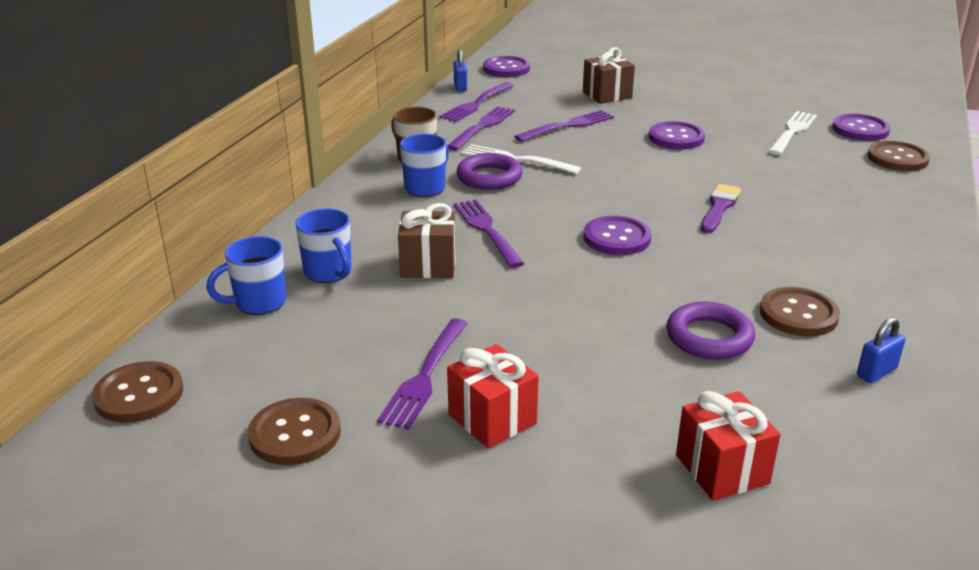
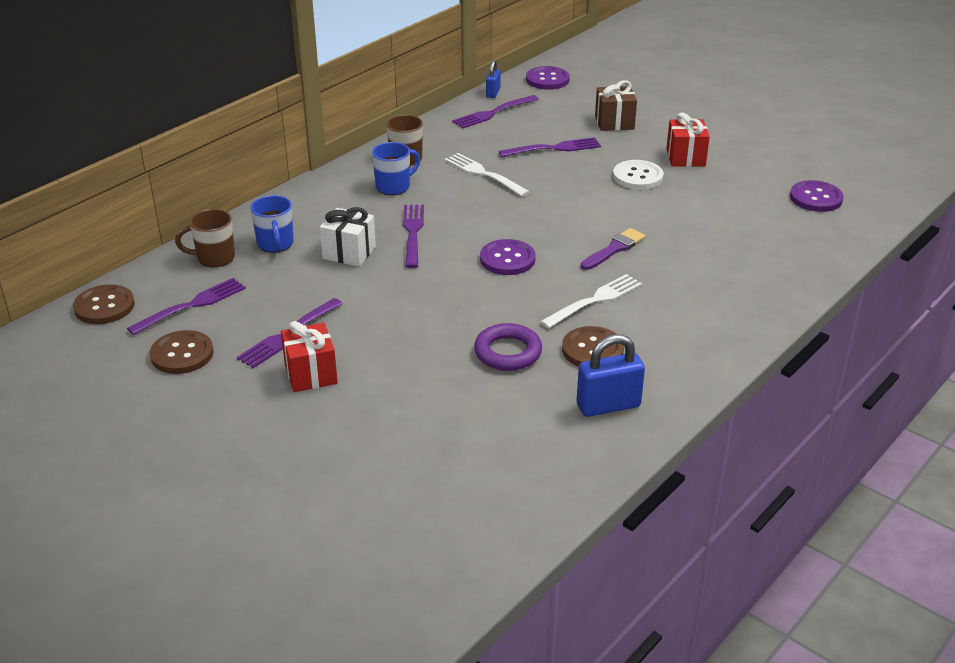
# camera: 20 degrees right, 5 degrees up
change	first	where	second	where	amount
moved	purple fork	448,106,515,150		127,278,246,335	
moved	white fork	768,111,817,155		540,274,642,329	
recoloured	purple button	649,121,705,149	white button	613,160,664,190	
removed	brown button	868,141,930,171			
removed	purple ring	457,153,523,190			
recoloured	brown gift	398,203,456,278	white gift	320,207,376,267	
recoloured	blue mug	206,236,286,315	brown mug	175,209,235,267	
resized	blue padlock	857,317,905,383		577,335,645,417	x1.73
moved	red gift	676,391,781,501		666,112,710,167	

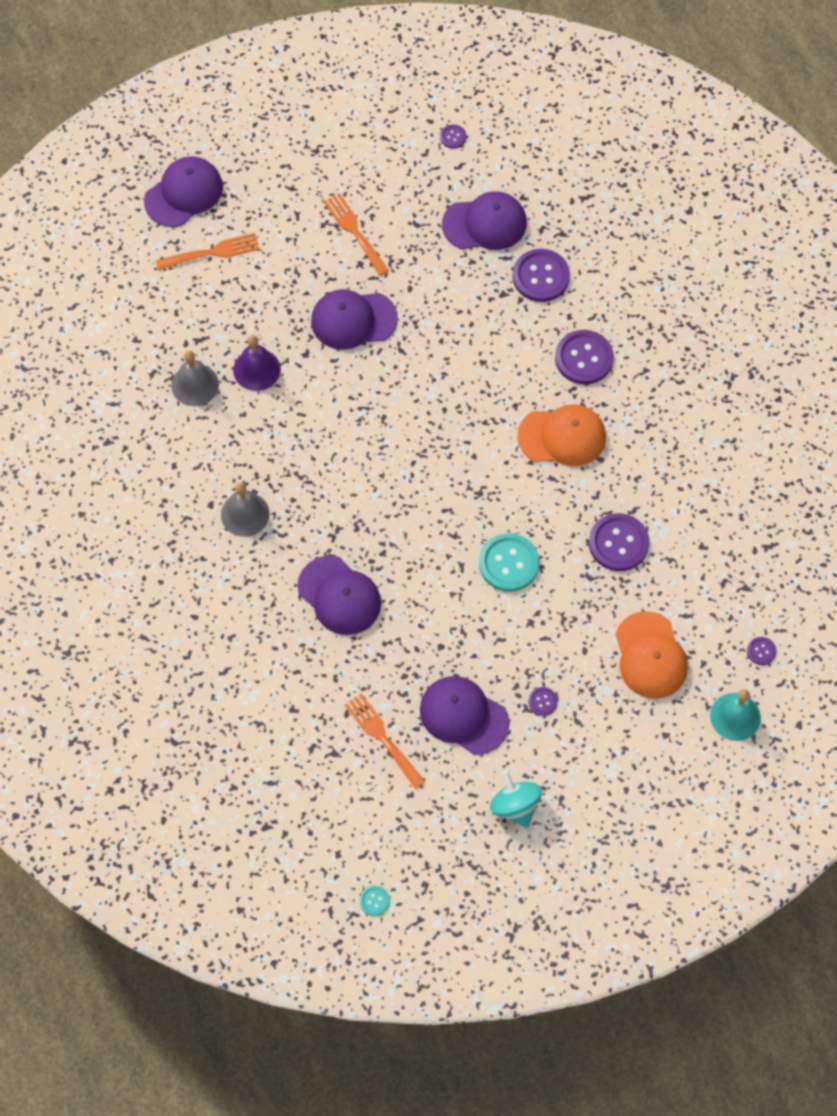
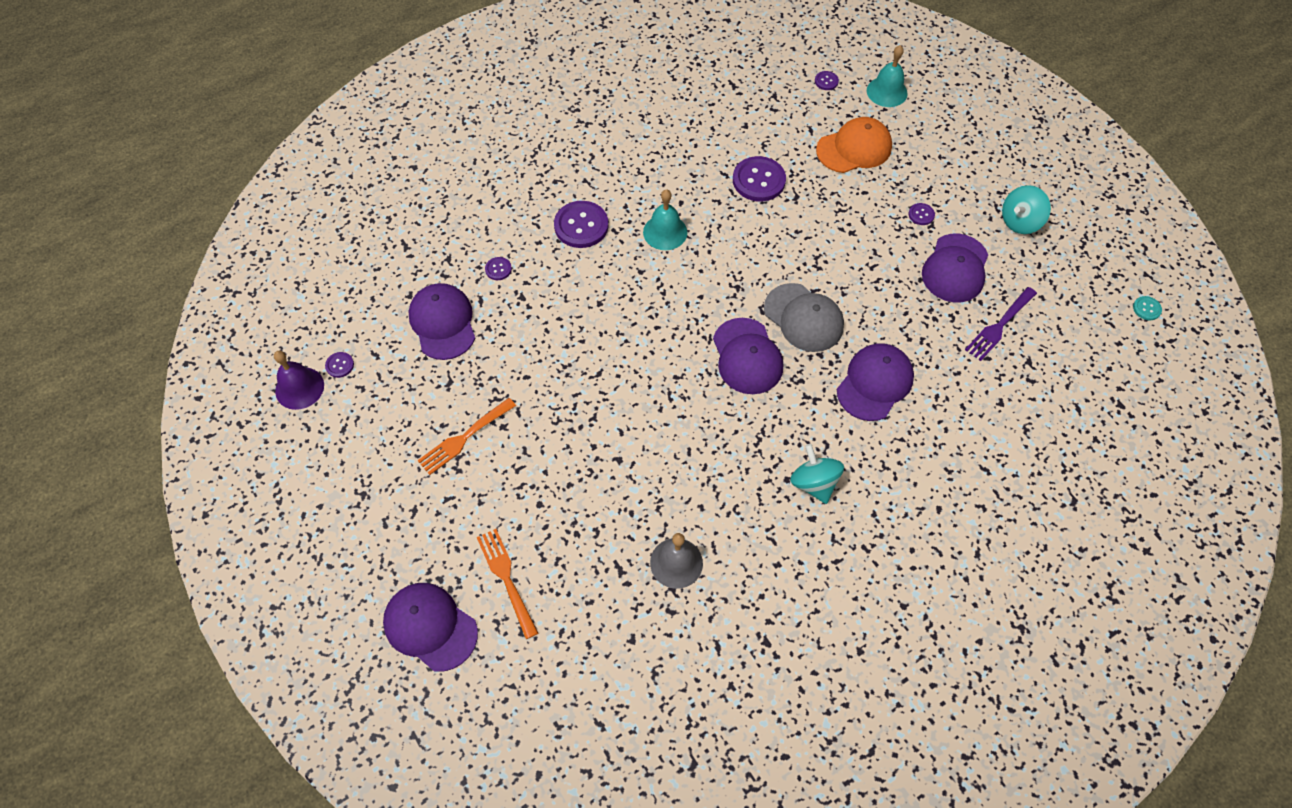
# camera: 100 degrees left, 5 degrees down
change	first	where	second	where	amount
resized	purple button	513,249,570,302		485,257,512,280	x0.47
moved	purple cap	311,289,398,350		713,318,783,394	
moved	purple bell	233,335,281,391		274,351,324,410	
replaced	orange cap	517,404,606,466	turquoise bell	643,189,687,250	
replaced	grey bell	221,482,270,537	turquoise spinning top	790,444,844,504	
removed	turquoise button	479,533,540,592			
recoloured	orange fork	345,694,425,789	purple fork	965,287,1037,361	
added			grey cap	764,283,844,352	

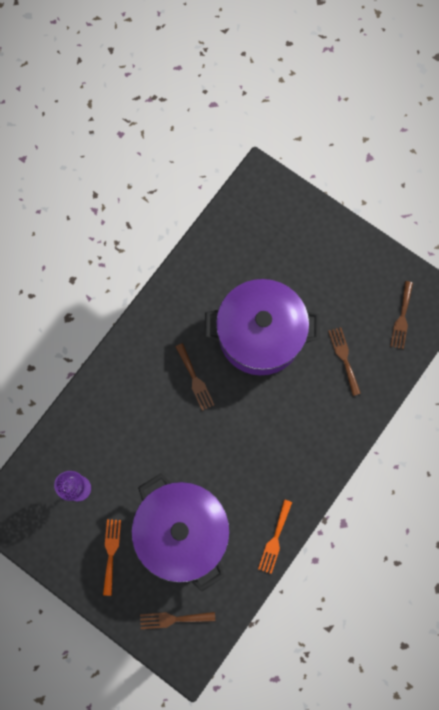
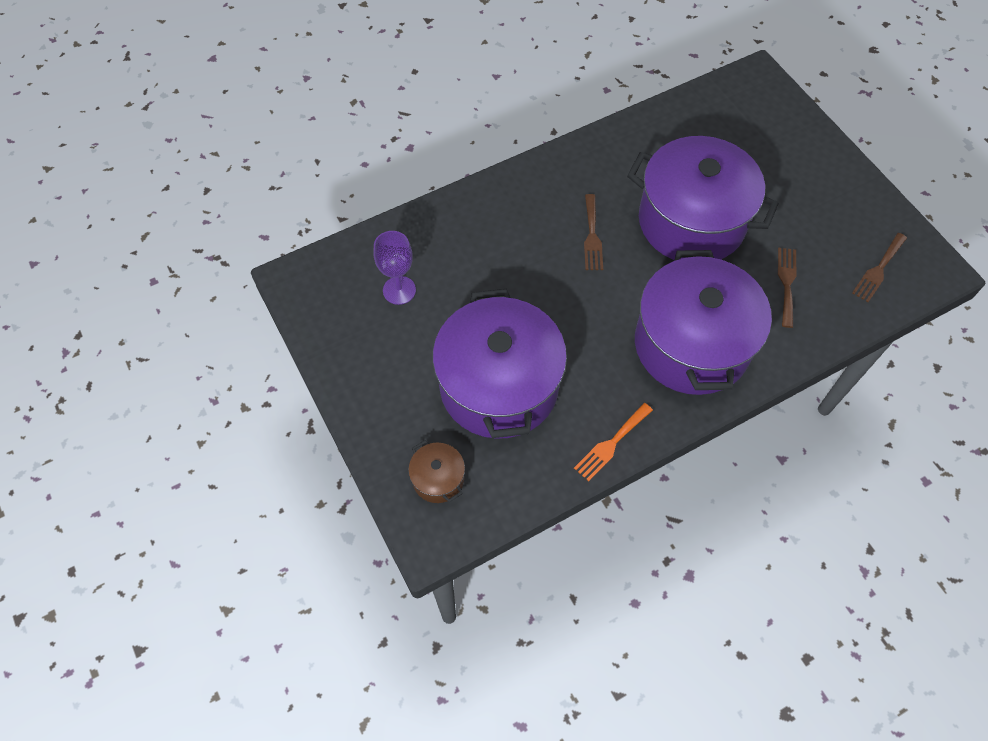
# camera: 25 degrees right, 15 degrees down
change	first	where	second	where	amount
removed	orange fork	103,519,121,596			
replaced	brown fork	140,612,215,629	brown pot	408,440,465,503	
added			purple pot	635,250,772,395	

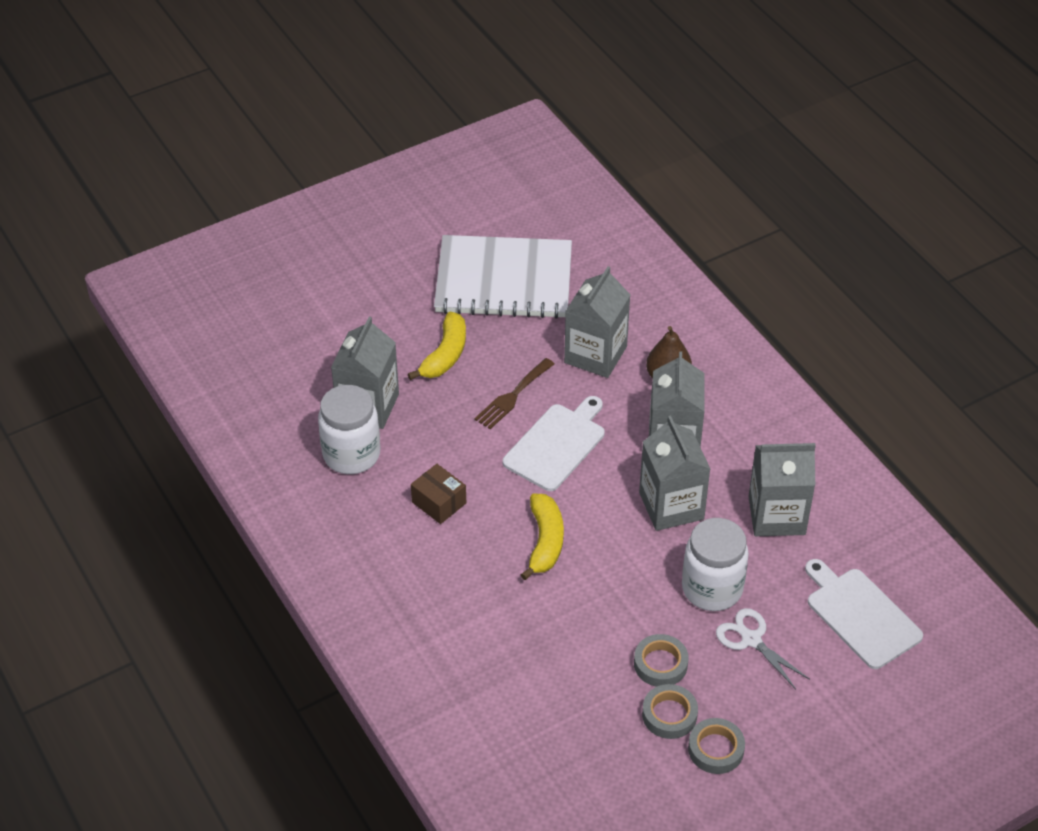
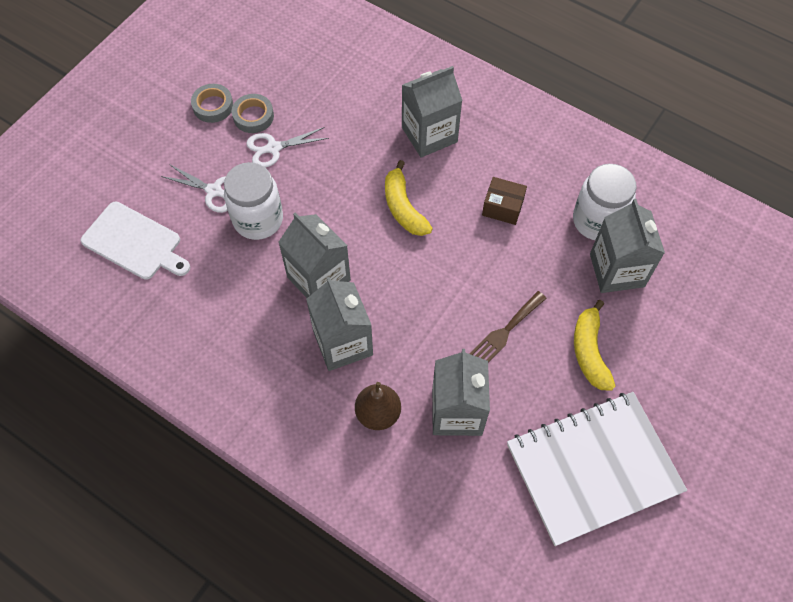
# camera: 155 degrees right, 15 degrees up
change	first	where	second	where	amount
turned	brown fork	474,358,554,429		469,291,547,363	150 degrees counterclockwise
removed	white cutting board	503,396,605,491			
moved	grey carton	748,443,816,536		402,66,463,158	
replaced	grey tape	634,634,689,687	white scissors	246,127,329,168	

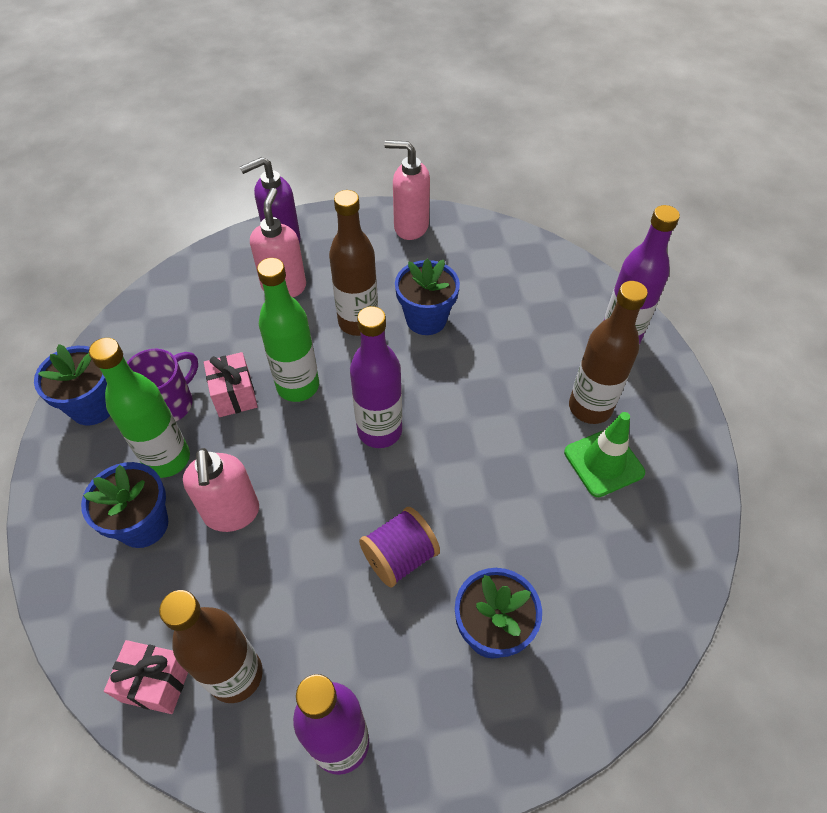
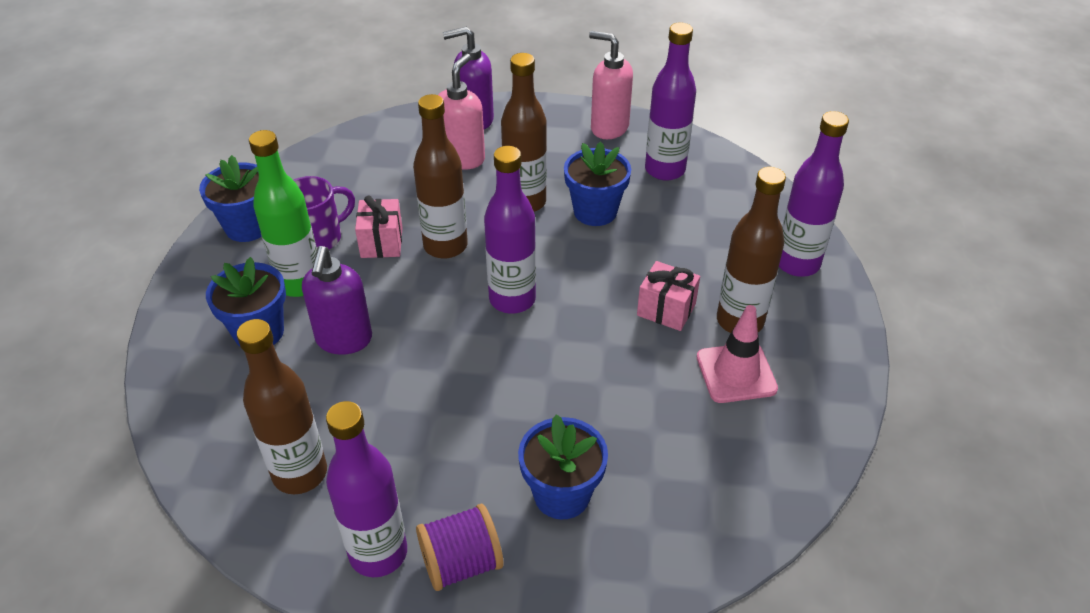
# camera: 15 degrees right, 10 degrees down
change	first	where	second	where	amount
recoloured	green bottle	257,258,319,402	brown bottle	413,94,468,259	
recoloured	green traffic cone	564,412,645,497	pink traffic cone	697,305,778,403	
recoloured	pink soap dispenser	183,448,259,532	purple soap dispenser	302,246,372,355	
moved	purple spool	359,507,440,587		416,504,503,591	
moved	pink gift	104,640,188,714		637,261,700,331	
added			purple bottle	645,23,696,181	

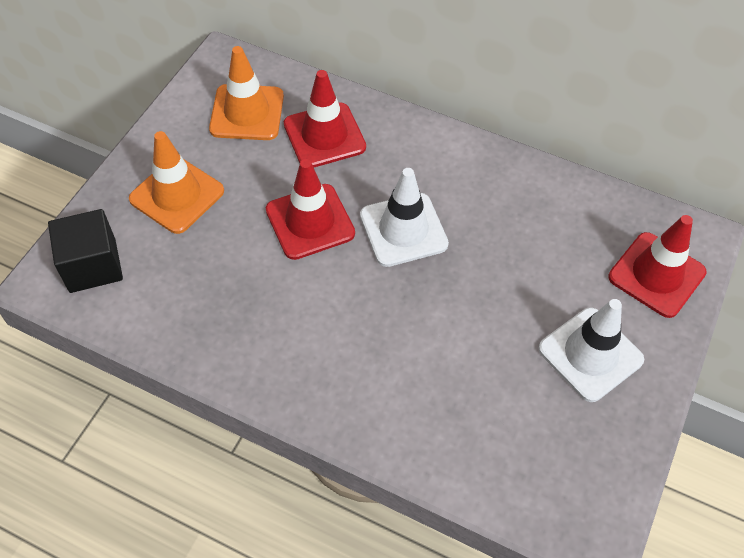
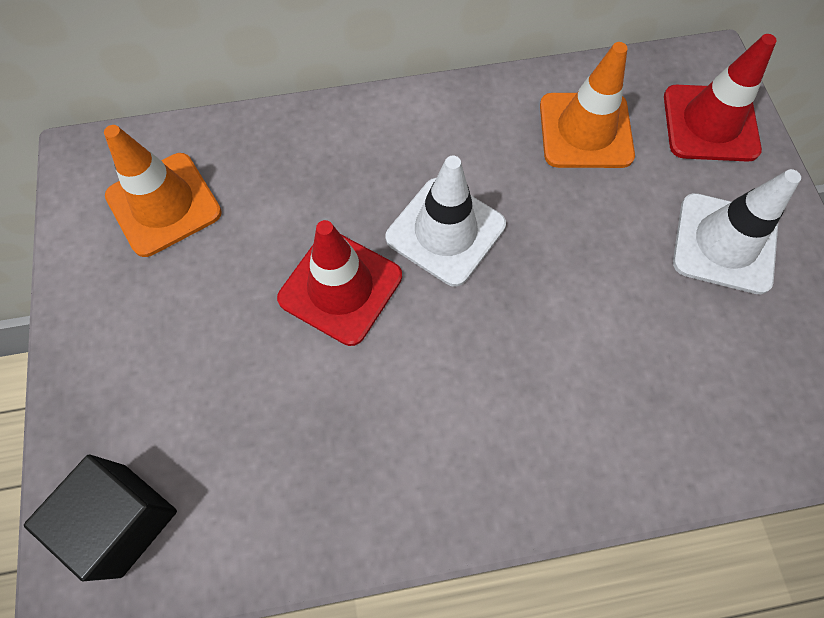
# camera: 35 degrees left, 10 degrees up
change	first	where	second	where	amount
removed	red traffic cone	284,70,366,167			
moved	orange traffic cone	129,131,224,234		540,42,635,168	

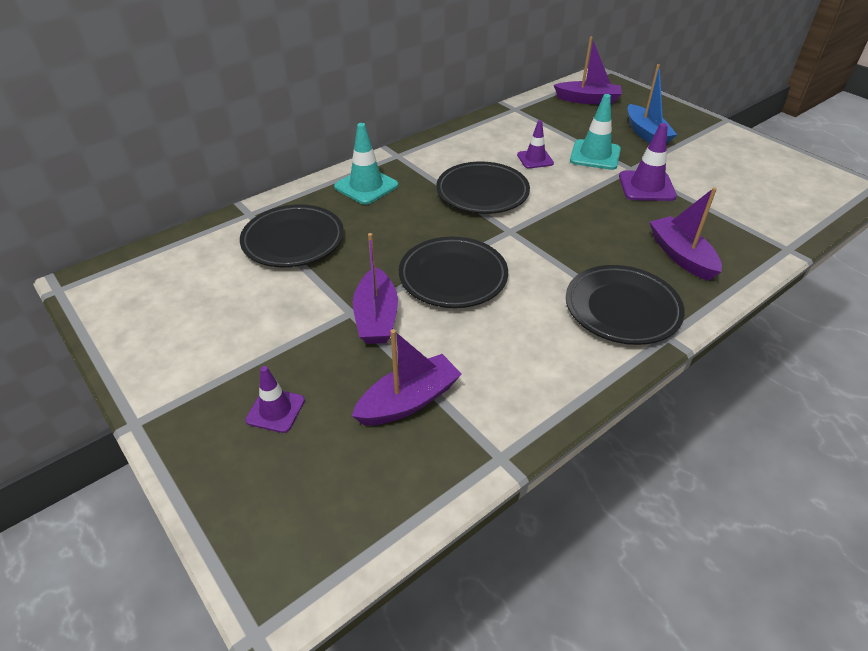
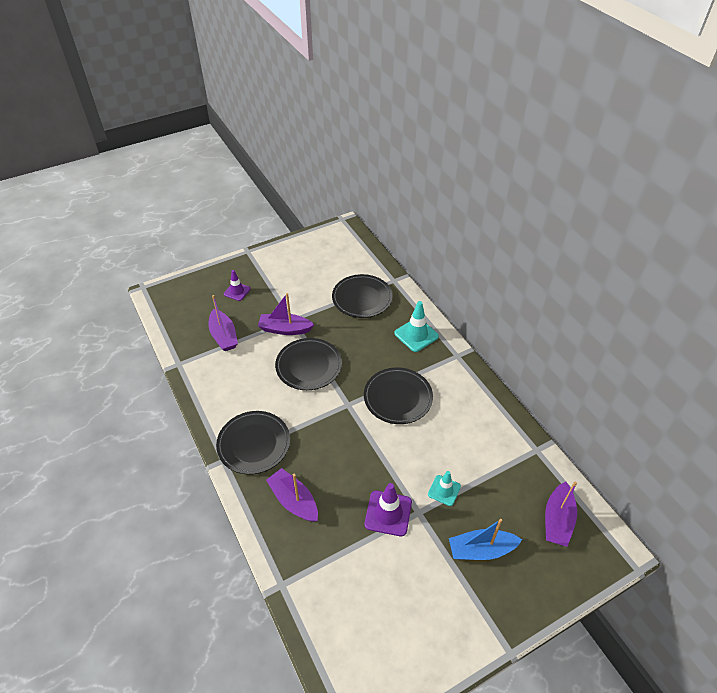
# camera: 100 degrees right, 5 degrees up
change	first	where	second	where	amount
resized	turquoise traffic cone	570,94,621,170		428,471,461,506	x0.65
removed	purple traffic cone	517,120,554,169			
turned	purple boat	650,187,722,281		266,468,318,522	120 degrees counterclockwise

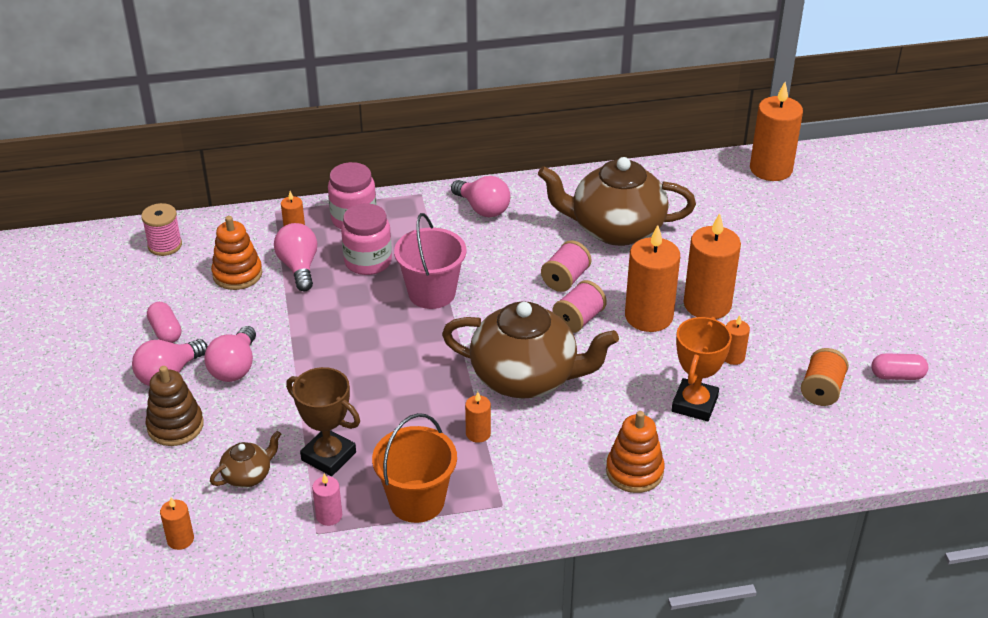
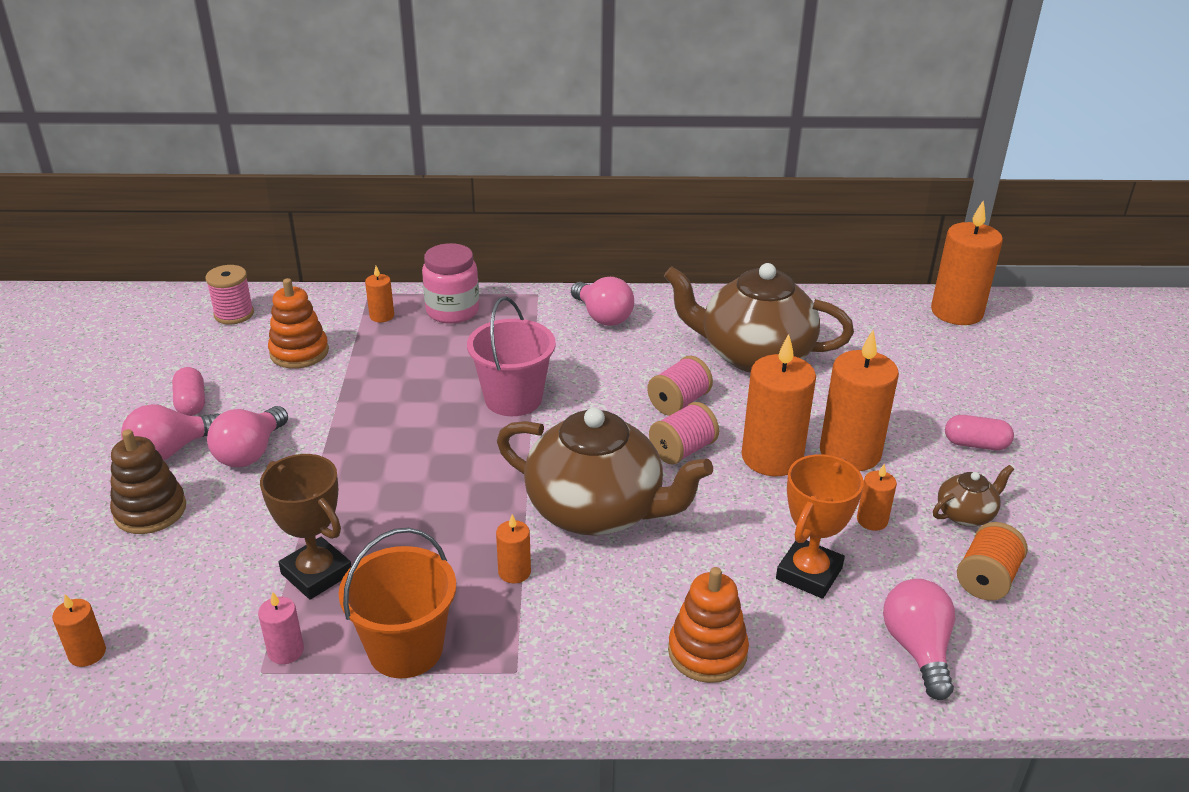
# camera: 10 degrees right, 5 degrees down
change	first	where	second	where	amount
removed	pink jar	341,203,392,275			
moved	pink light bulb	274,223,317,291		883,579,955,700	
moved	pink capsule	872,353,928,380		945,415,1014,450	
moved	brown teapot	210,431,281,488		933,465,1014,526	

